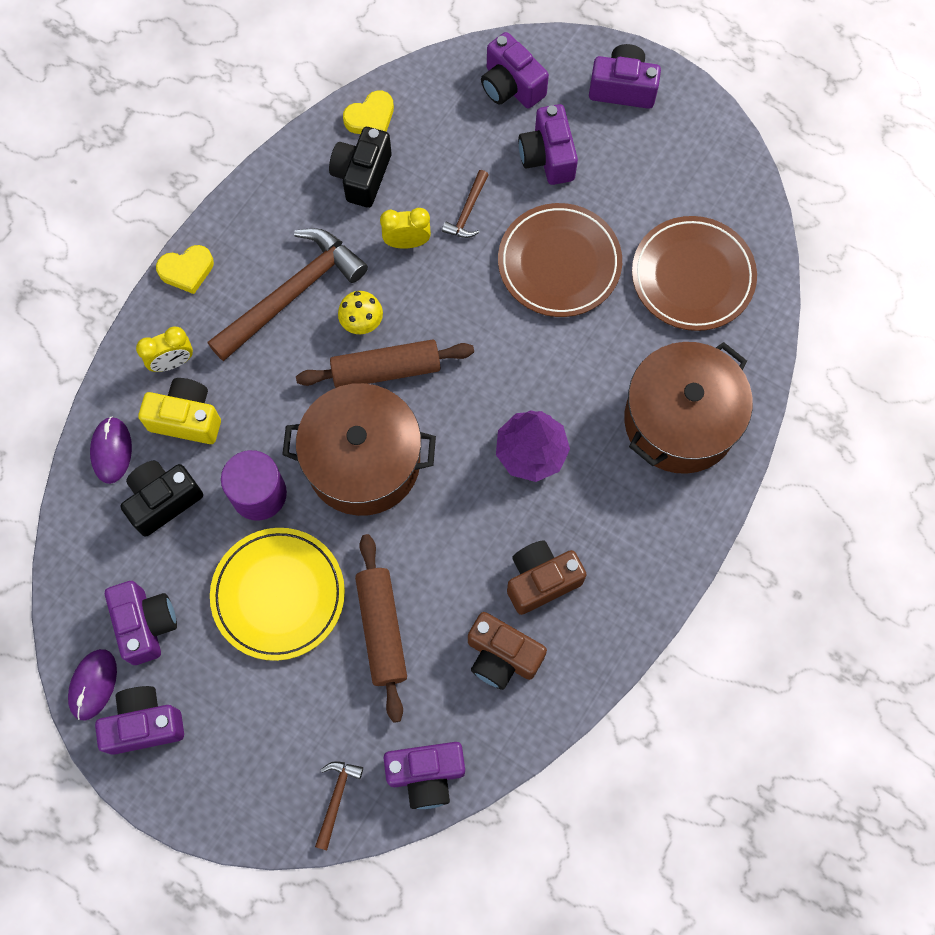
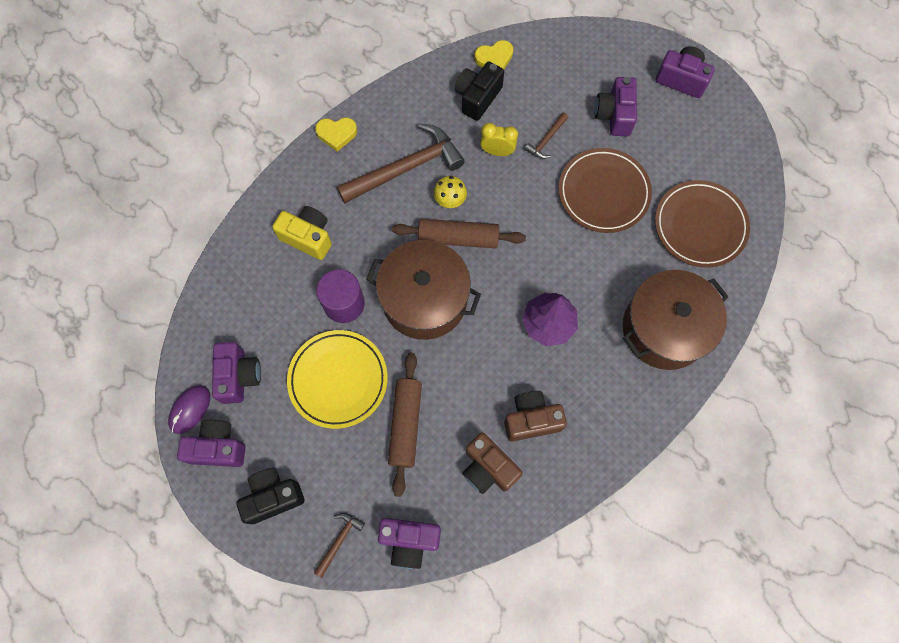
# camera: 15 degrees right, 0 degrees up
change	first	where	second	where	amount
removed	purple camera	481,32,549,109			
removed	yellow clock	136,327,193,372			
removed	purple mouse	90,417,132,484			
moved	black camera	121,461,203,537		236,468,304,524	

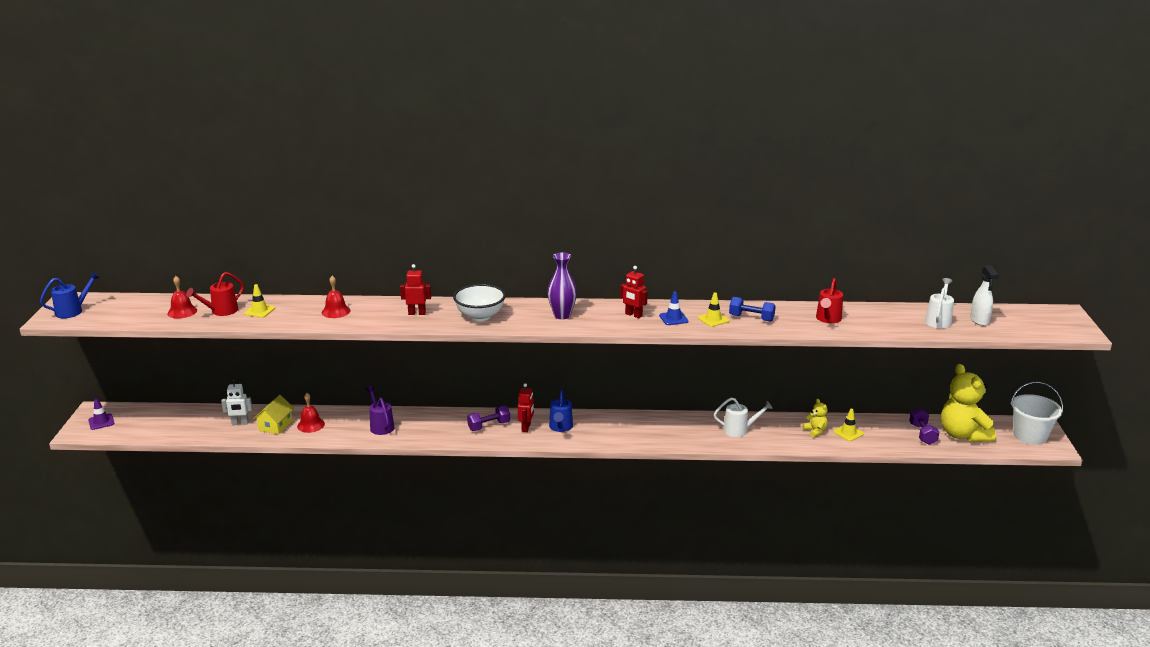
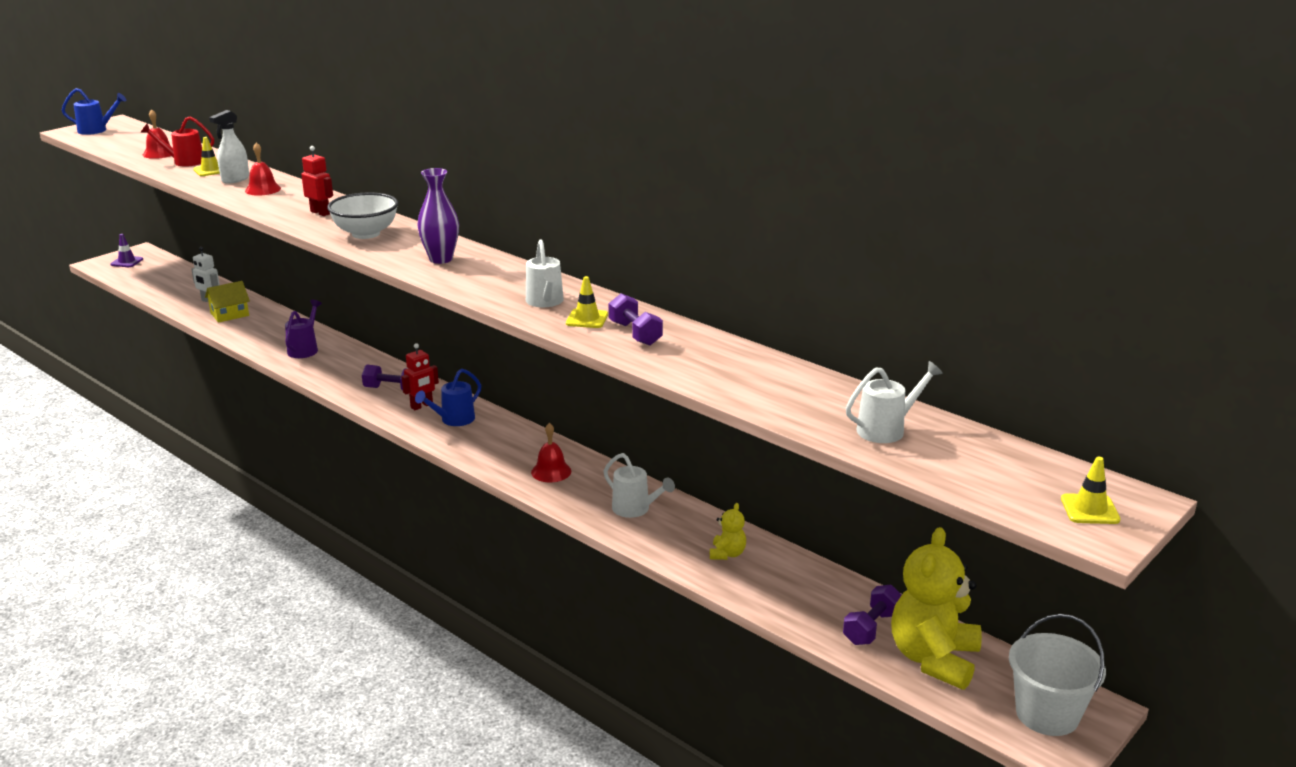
# camera: 40 degrees right, 0 degrees up
change	first	where	second	where	amount
moved	white spray bottle	970,265,999,326		209,110,249,184	
removed	red robot	620,266,648,318			
removed	red watering can	816,278,843,323			
replaced	blue traffic cone	659,292,688,325	white watering can	526,239,564,307	
recoloured	blue dumbbell	729,297,776,322	purple dumbbell	609,293,663,346	
moved	red bell	297,393,325,433		531,423,571,482	
moved	yellow traffic cone	833,409,864,441		1061,457,1120,524	

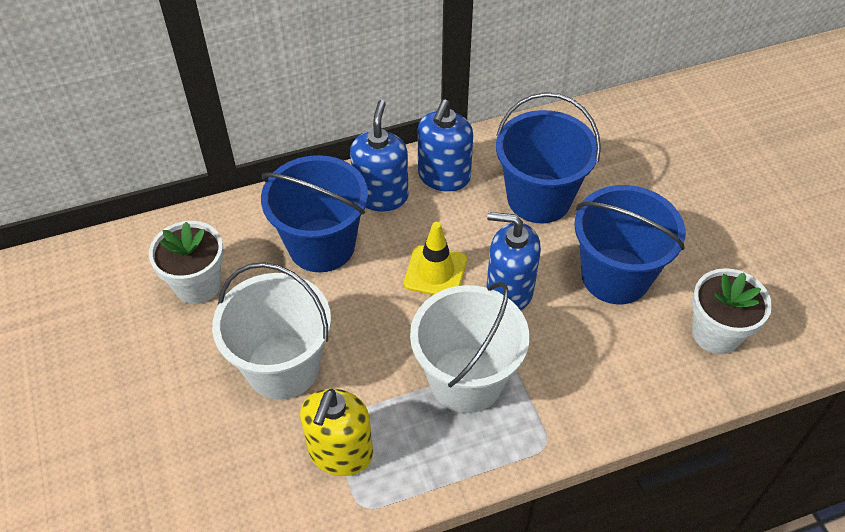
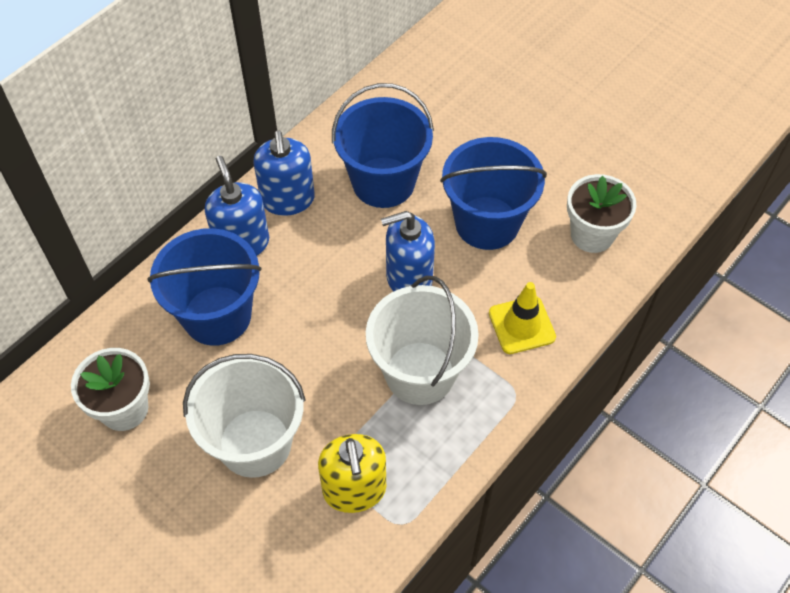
# camera: 30 degrees left, 5 degrees up
change	first	where	second	where	amount
moved	yellow traffic cone	404,222,467,295		489,282,556,354	

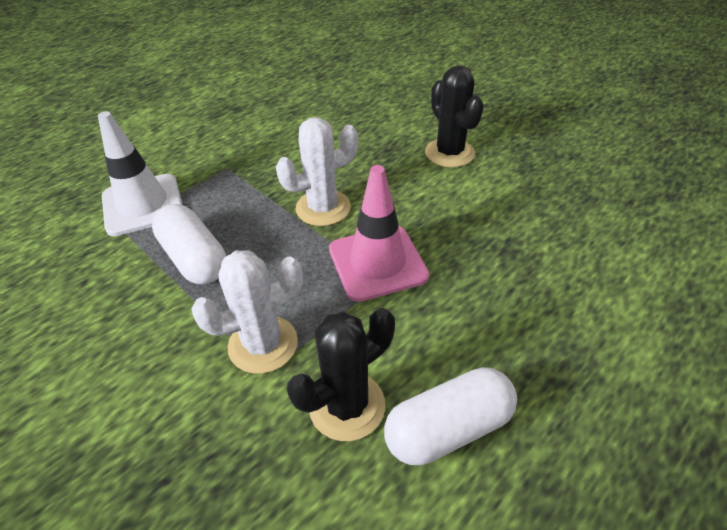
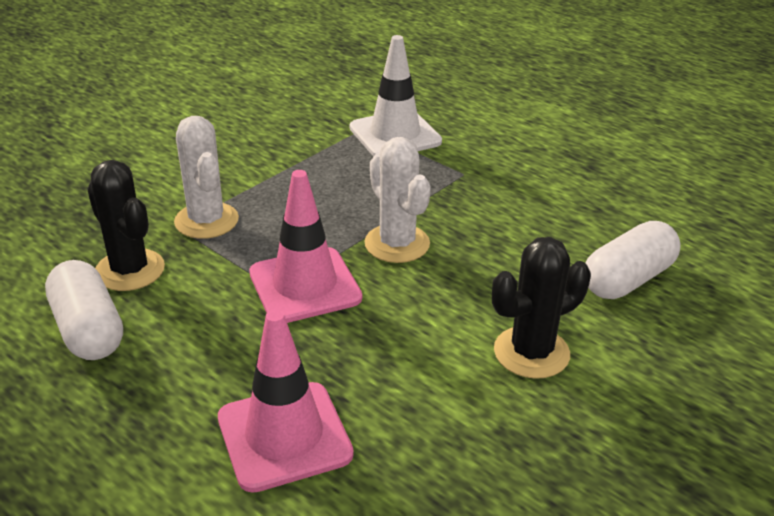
# camera: 85 degrees right, 10 degrees down
change	first	where	second	where	amount
moved	white capsule	152,204,226,285		586,221,681,299	
added			pink traffic cone	218,309,354,493	

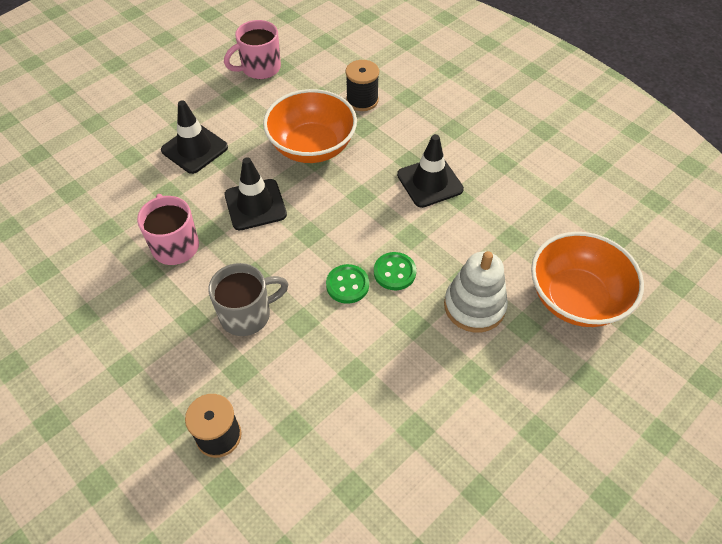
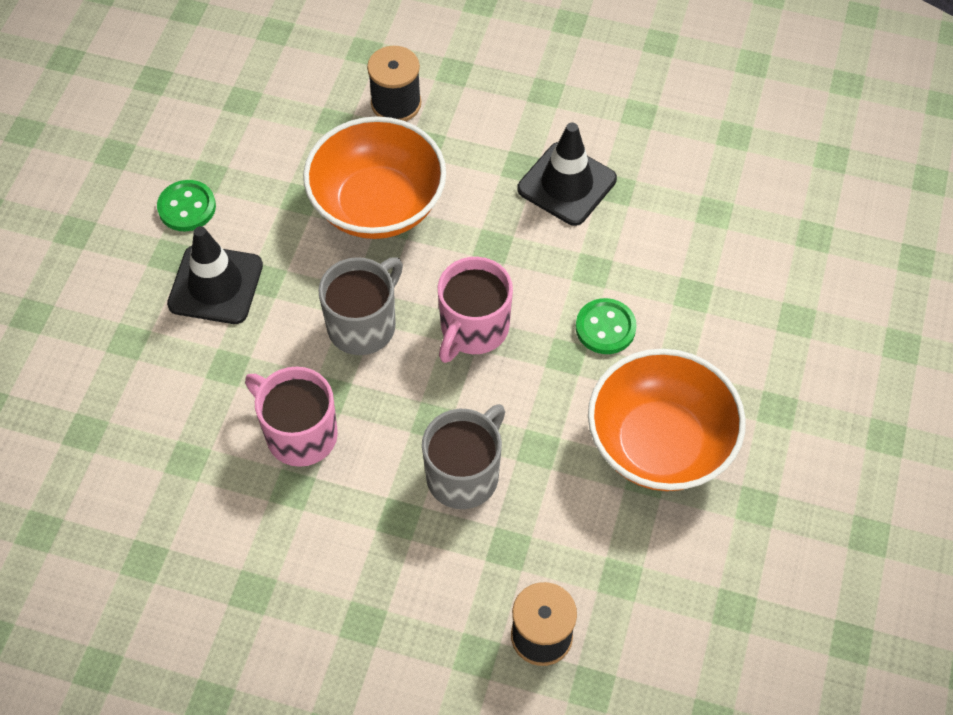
# camera: 30 degrees left, 5 degrees up
change	first	where	second	where	amount
moved	pink mug	224,20,281,79		438,257,513,363	
replaced	black traffic cone	224,157,287,230	grey mug	318,257,403,355	
moved	orange bowl	531,232,644,327		588,349,746,491	
removed	white stacking toy	444,251,508,333			
moved	green button	326,264,369,304		157,180,216,231	

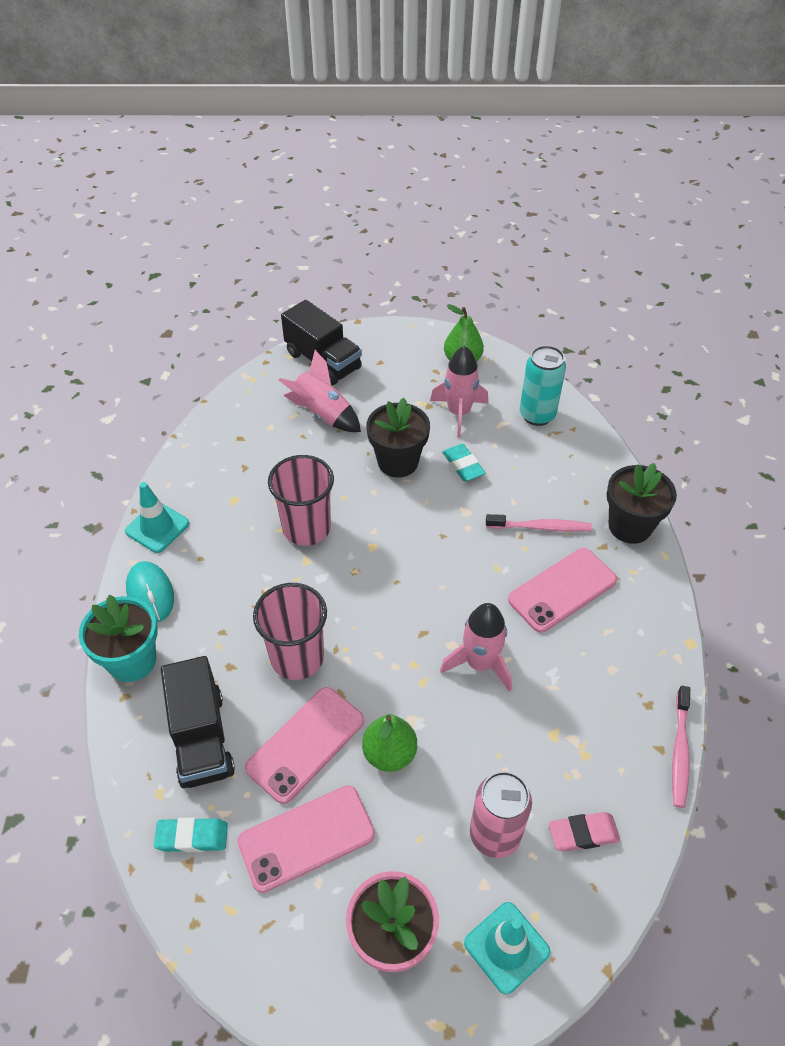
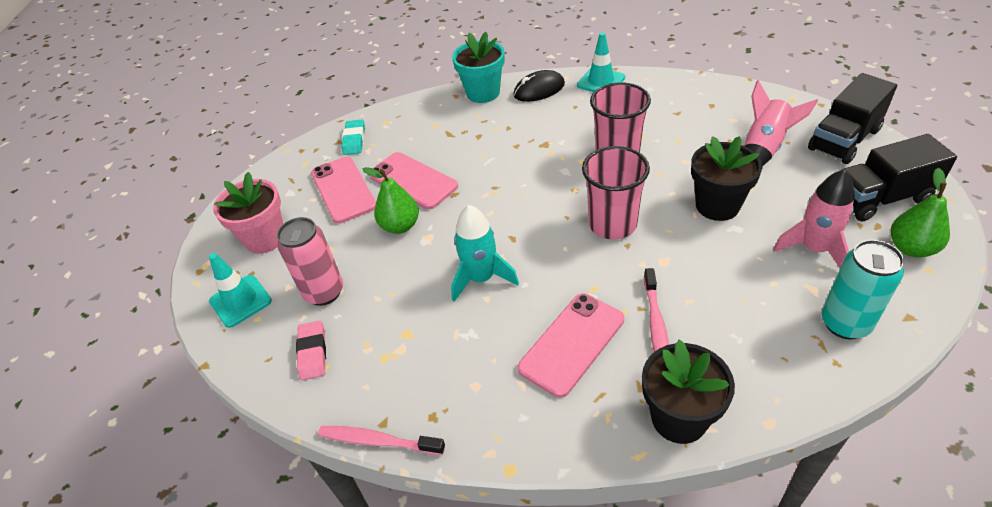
# camera: 95 degrees right, 5 degrees down
change	first	where	second	where	amount
removed	turquoise eraser	442,444,485,481			
turned	pink phone	508,548,617,633		518,293,624,398	75 degrees clockwise
recoloured	turquoise mouse	126,561,174,622	black mouse	514,70,565,102	
moved	pink cup	253,583,327,680		582,146,650,239	
recoloured	pink rocket	440,603,512,692	turquoise rocket	451,205,519,302	
moved	black truck	161,656,235,788		840,134,957,221	

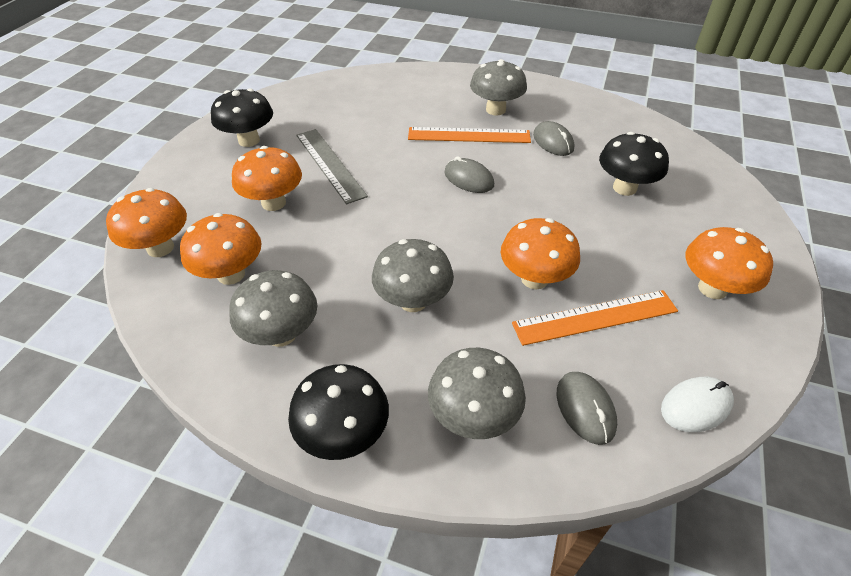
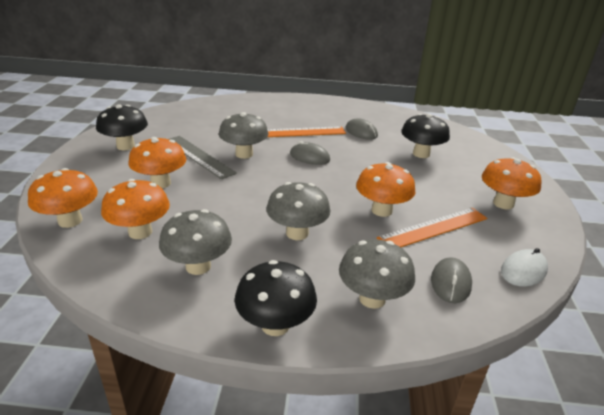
# camera: 15 degrees left, 15 degrees down
change	first	where	second	where	amount
moved	grey mushroom	470,59,527,116		219,112,269,159	
turned	grey mouse	557,372,617,445		431,257,472,303	45 degrees clockwise

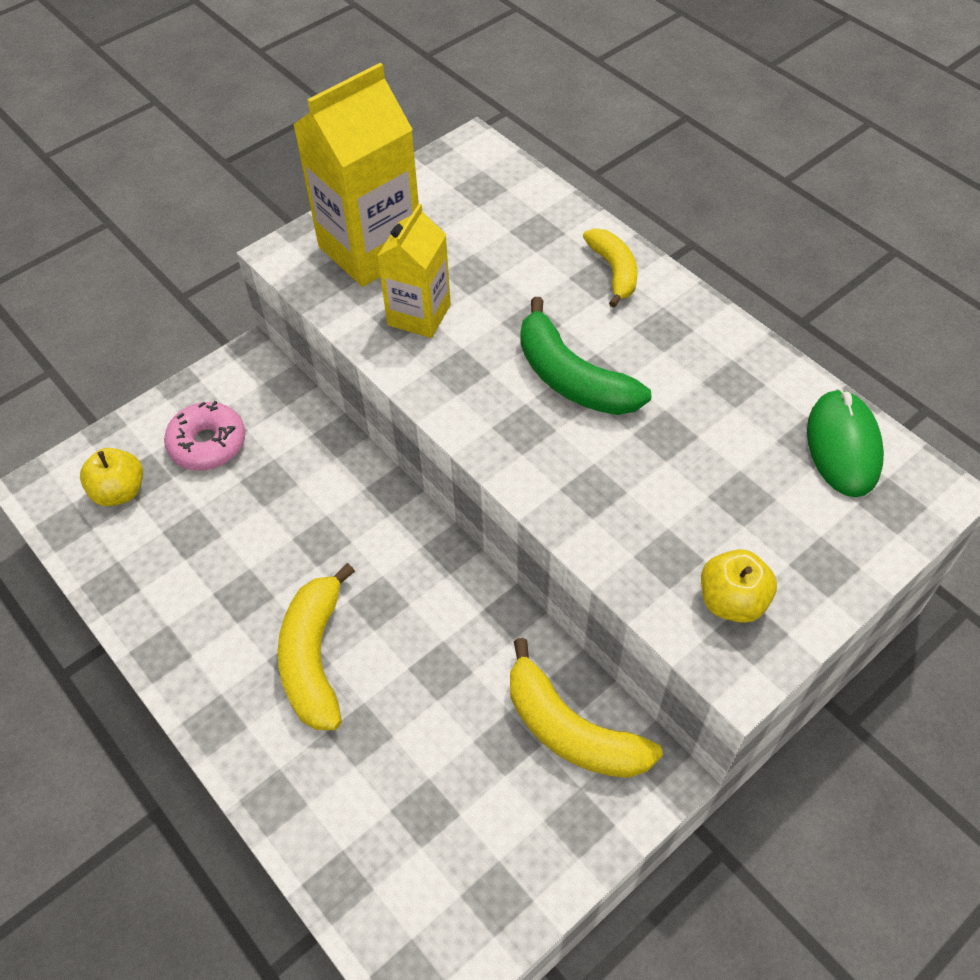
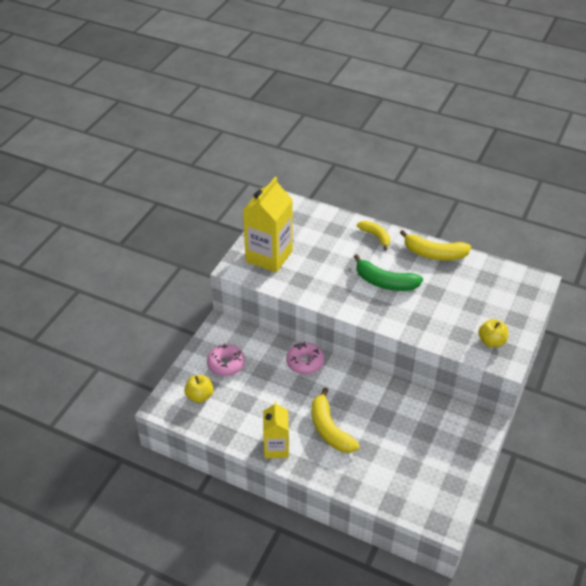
# camera: 25 degrees left, 10 degrees down
change	first	where	second	where	amount
moved	yellow carton	377,204,451,338		263,401,289,458	
removed	green mouse	807,389,884,497			
moved	yellow banana	510,638,663,778		400,230,471,260	
added			pink donut	286,342,324,374	

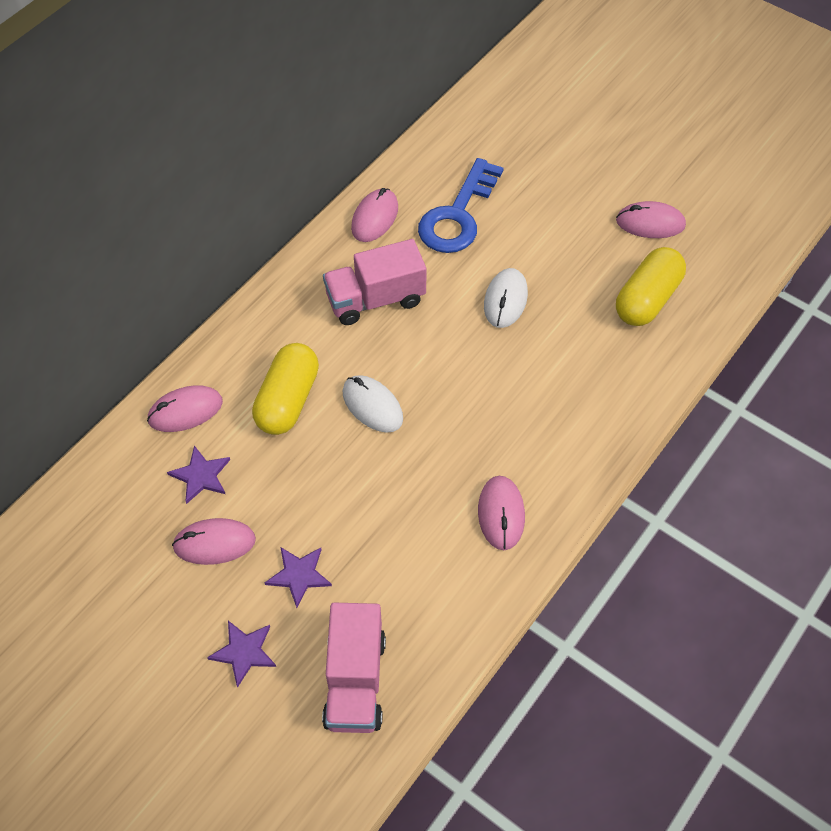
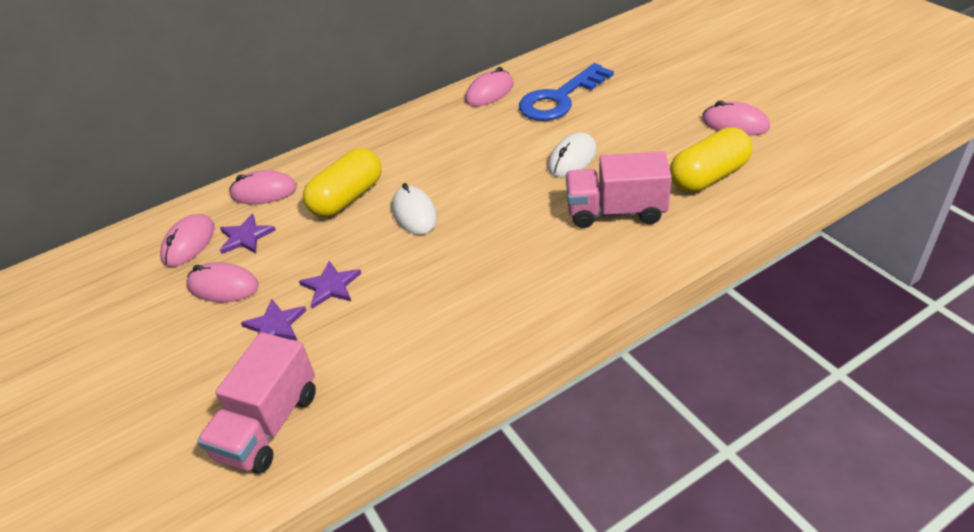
# camera: 25 degrees right, 15 degrees down
change	first	where	second	where	amount
moved	pink truck	323,239,427,325		566,151,672,228	
moved	pink mouse	478,476,525,550		160,214,215,267	
moved	purple star	207,621,276,688		299,261,361,309	

